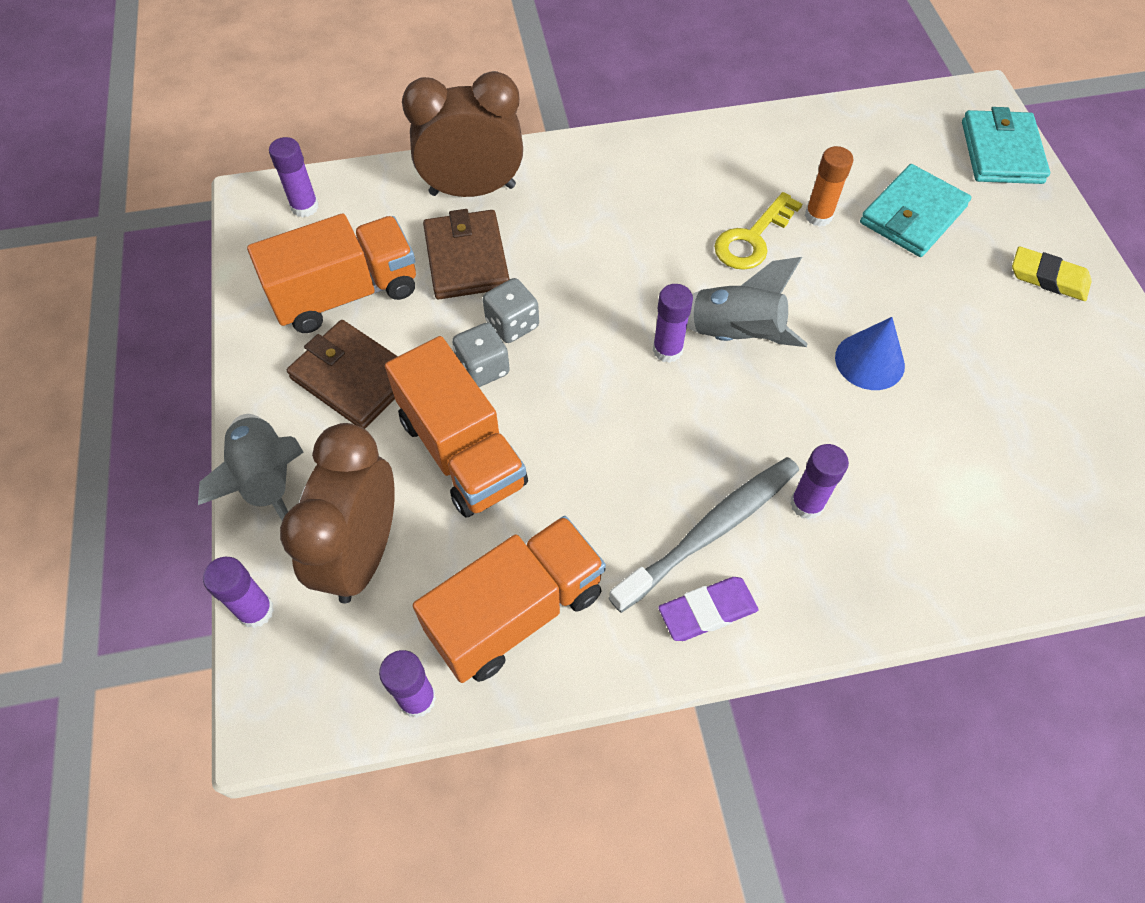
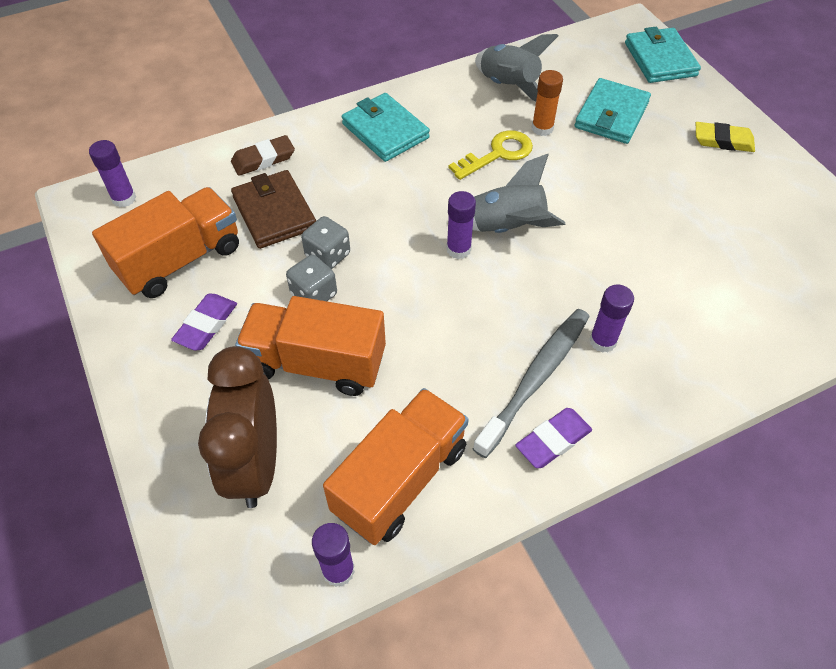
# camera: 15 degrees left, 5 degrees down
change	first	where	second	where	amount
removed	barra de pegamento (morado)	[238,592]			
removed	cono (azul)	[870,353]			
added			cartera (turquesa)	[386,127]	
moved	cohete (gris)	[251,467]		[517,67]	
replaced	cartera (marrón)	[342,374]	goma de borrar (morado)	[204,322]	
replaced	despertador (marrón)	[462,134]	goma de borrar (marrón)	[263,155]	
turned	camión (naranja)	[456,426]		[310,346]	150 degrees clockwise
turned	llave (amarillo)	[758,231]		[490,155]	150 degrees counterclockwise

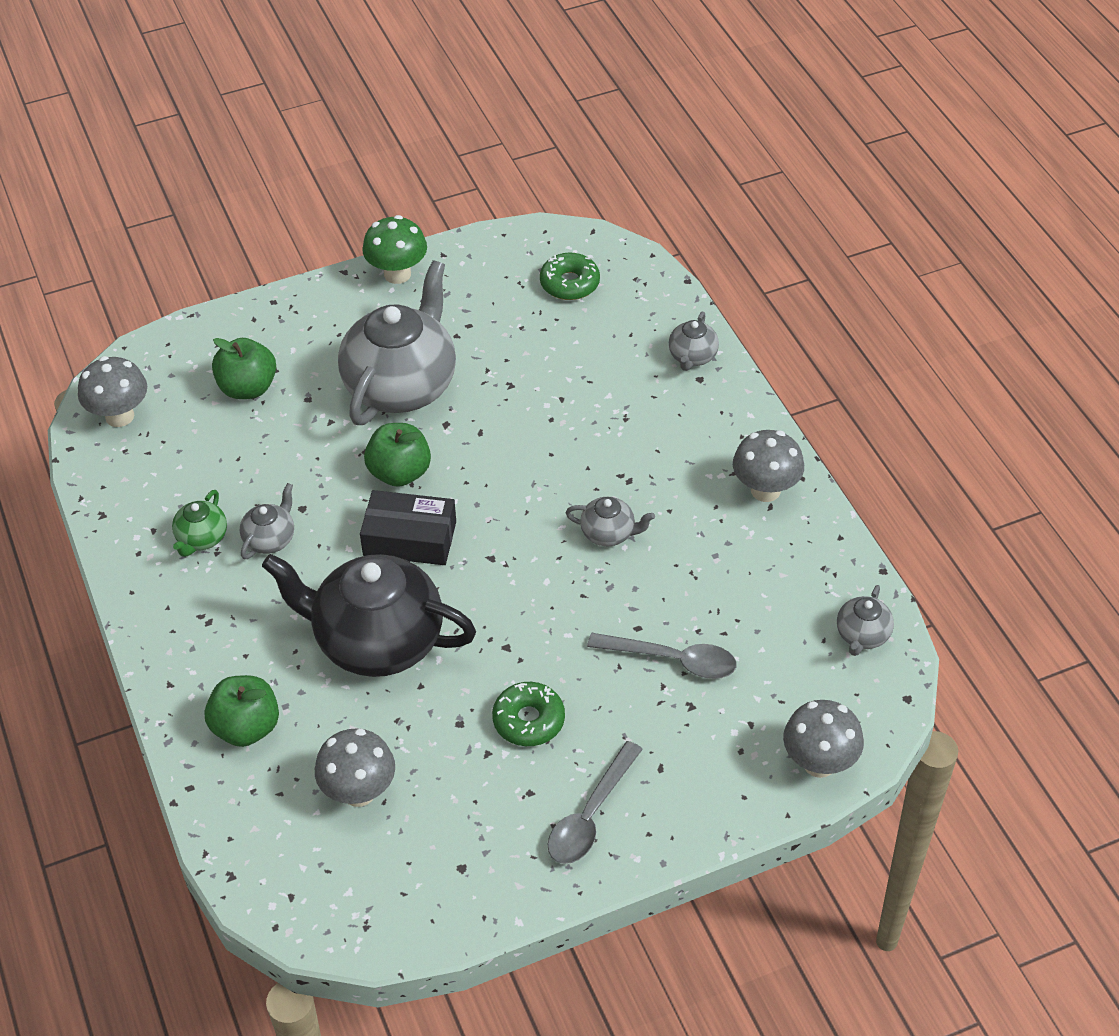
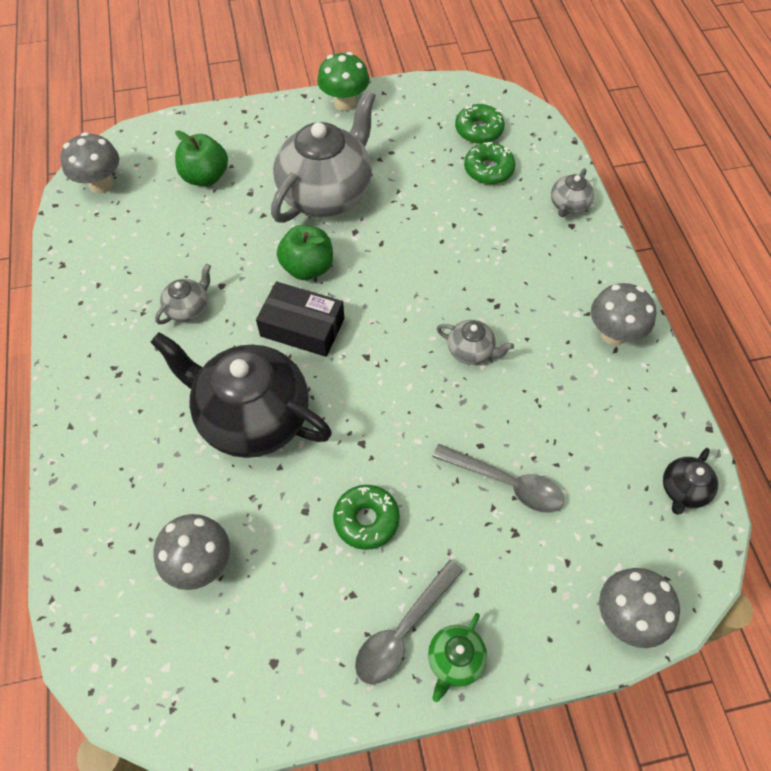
# camera: 10 degrees right, 10 degrees up
change	first	where	second	where	amount
removed	manzana (verde)	[242,711]			
added			rosquilla (verde)	[490,163]	
moved	tetera (verde)	[199,523]		[457,657]	
recoloured	tetera (gris)	[865,620]	tetera (negro)	[690,481]	

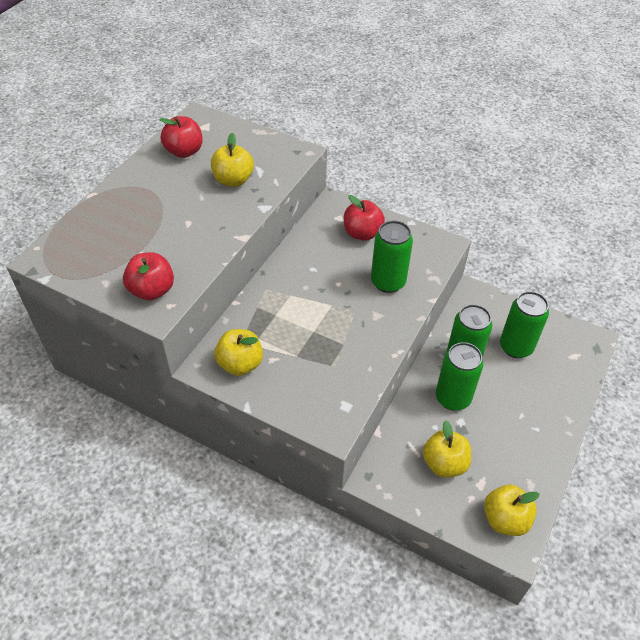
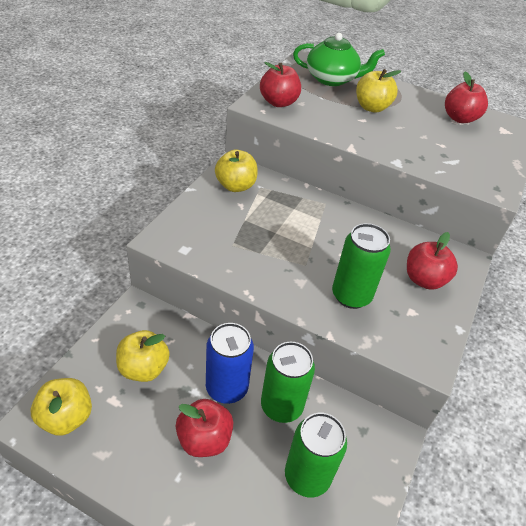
# camera: 85 degrees right, 5 degrees down
change	first	where	second	where	amount
added			manzana (rojo)	[205,428]	
added			tetera (verde)	[339,59]	
moved	manzana (amarillo)	[232,160]		[378,90]	
recoloured	lata (verde)	[459,376]	lata (azul)	[230,363]	

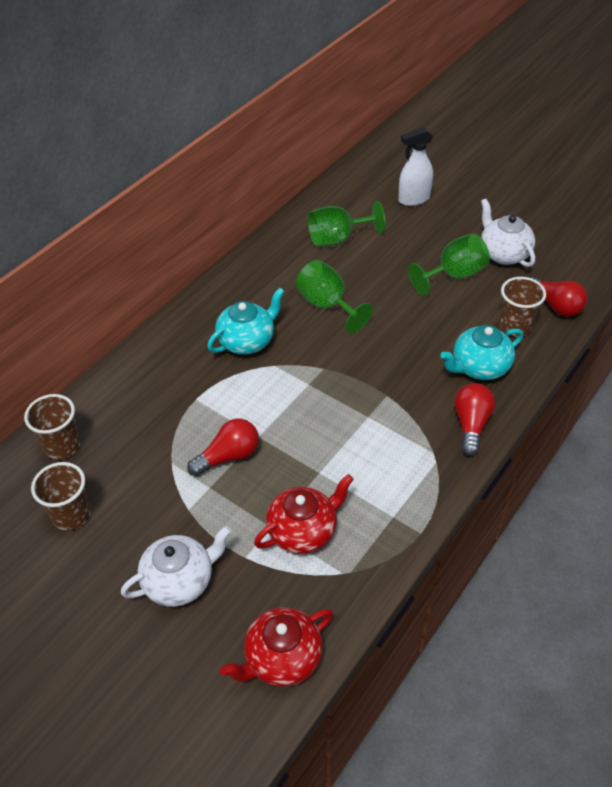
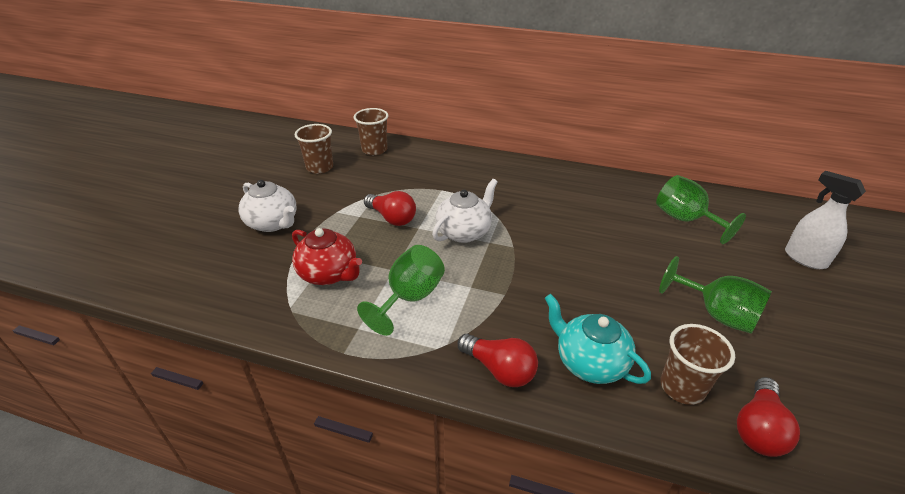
# camera: 70 degrees right, 10 degrees down
change	first	where	second	where	amount
removed	tetera (turquesa)	[246,321]			
removed	tetera (rojo)	[276,647]			
moved	copa (verde)	[334,296]		[401,290]	
moved	tetera (blanco)	[508,233]		[465,211]	
turned	bombilla (rojo)	[474,419]		[498,360]	45 degrees clockwise

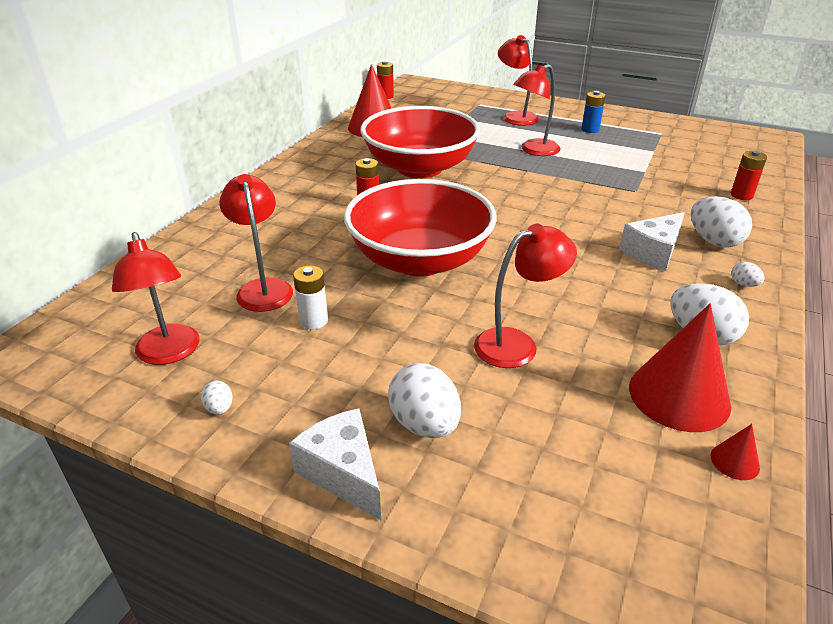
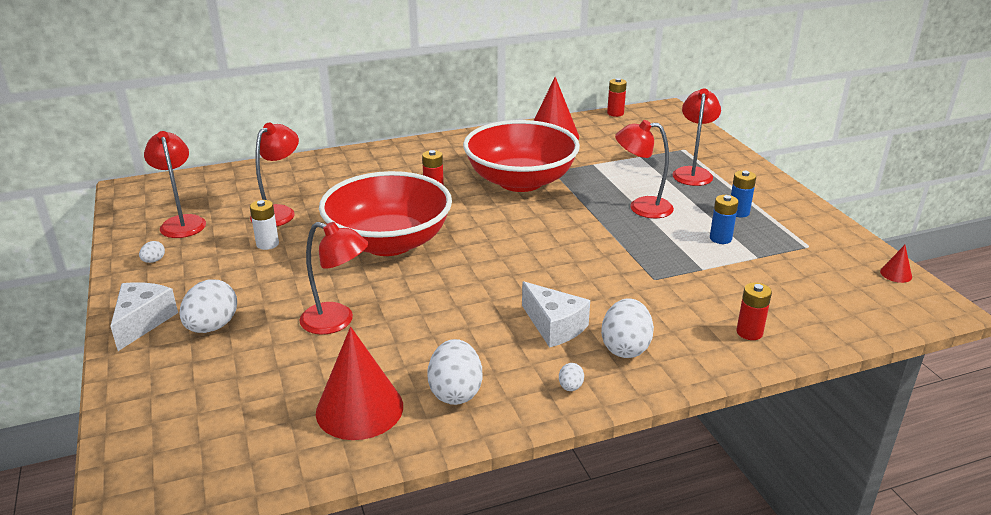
# camera: 45 degrees right, 5 degrees down
change	first	where	second	where	amount
added			pila (azul)	[724,219]	
moved	cono (rojo)	[735,452]		[896,264]	
turned	lámpara (rojo)	[155,298]		[175,184]	135 degrees clockwise
turned	queso (blanco)	[652,241]		[556,314]	135 degrees counterclockwise

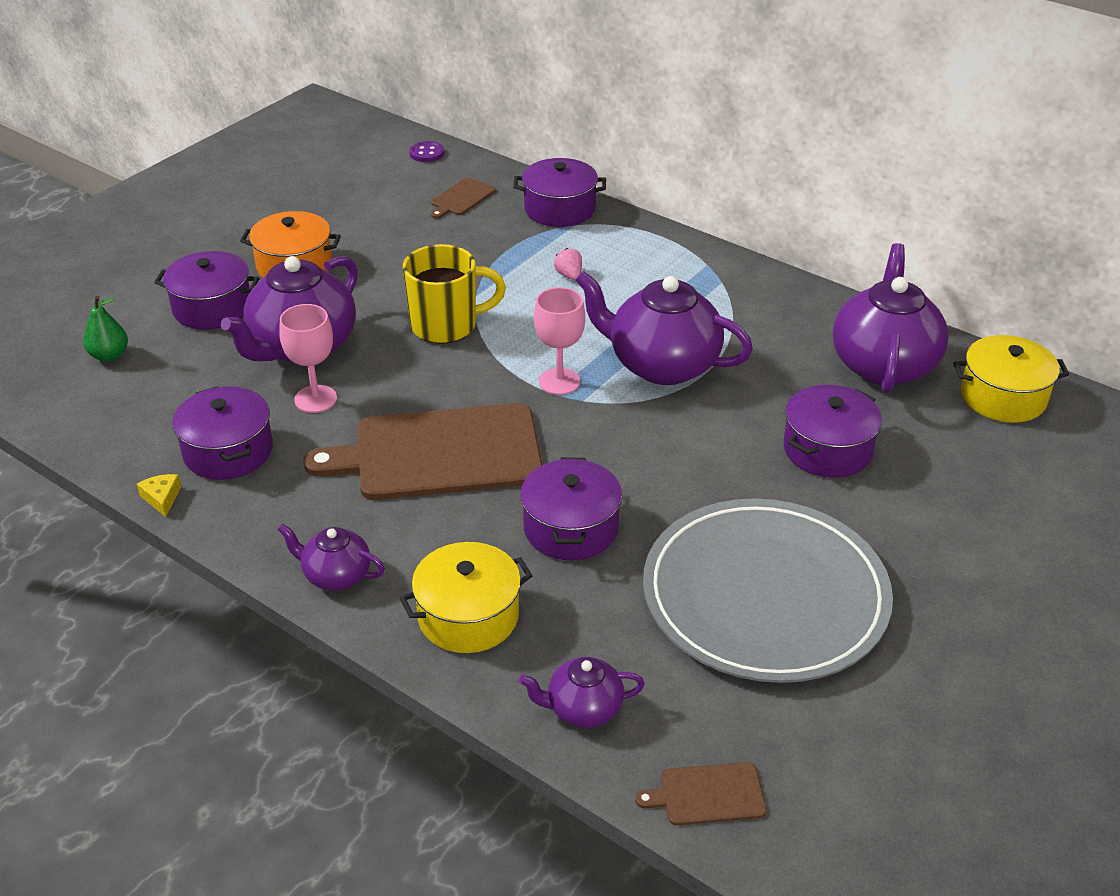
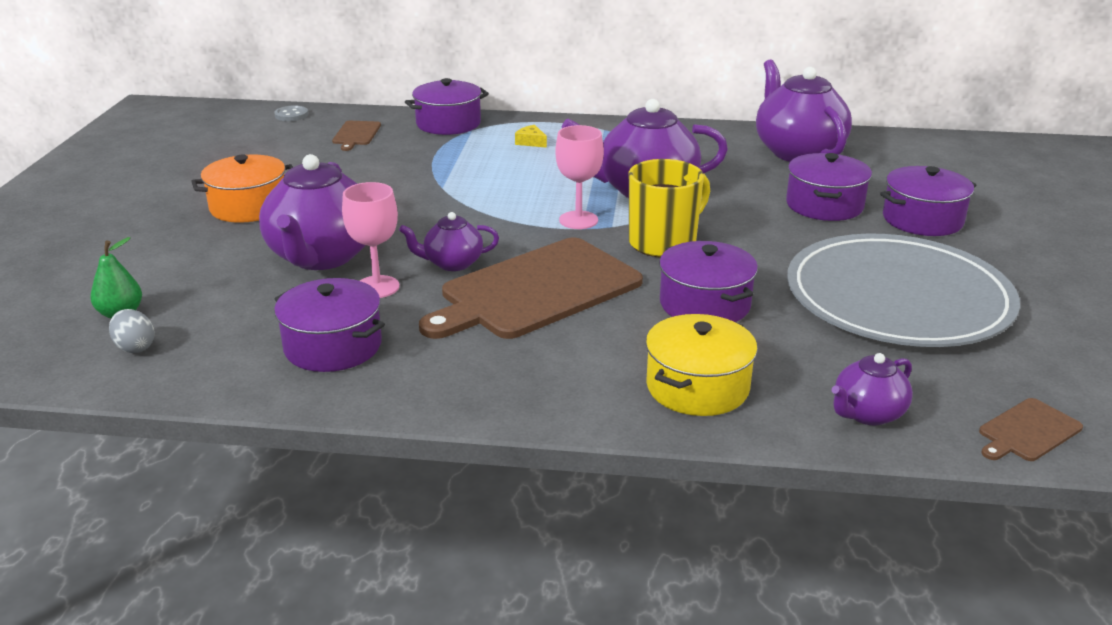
# camera: 30 degrees left, 10 degrees down
change	first	where	second	where	amount
removed	fresa (rosa)	[568,264]			
removed	olla (amarillo)	[1011,379]			
added			huevo (gris)	[132,331]	
moved	queso (amarillo)	[159,495]		[531,136]	
moved	olla (morado)	[206,290]		[928,201]	
moved	tetera (morado)	[331,557]		[449,241]	
moved	taza (amarillo)	[454,294]		[669,208]	
recoloured	botón (morado)	[426,151]	botón (gris)	[291,113]	

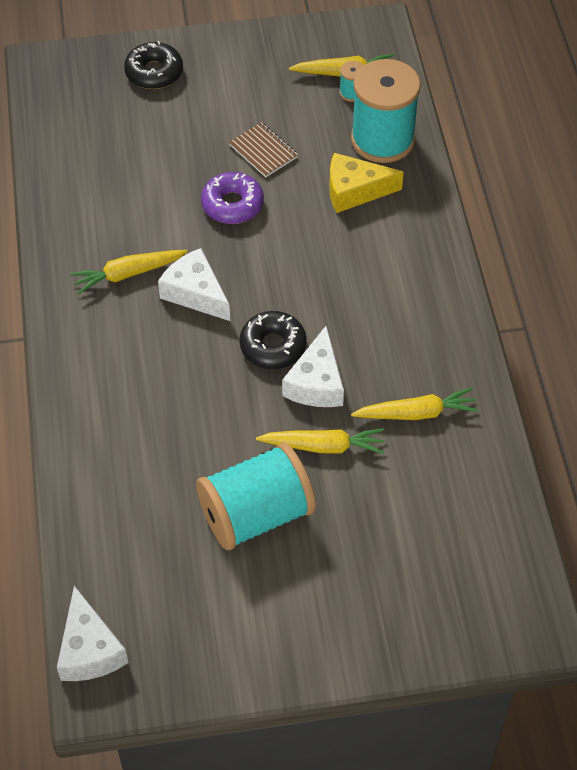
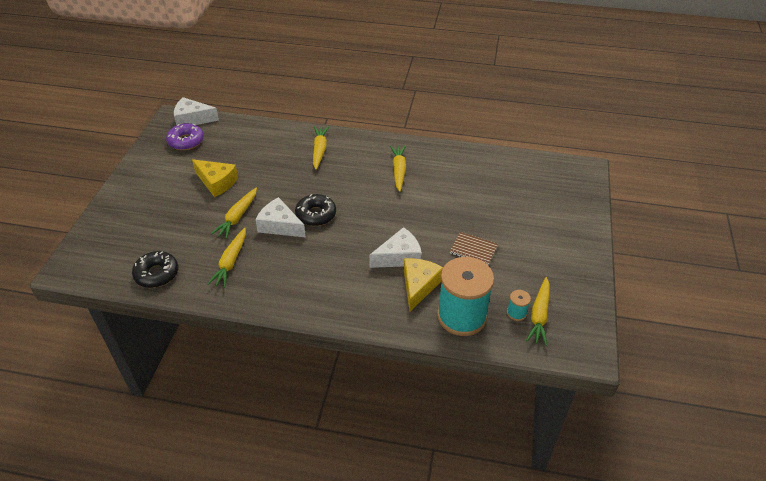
# camera: 110 degrees right, 10 degrees down
change	first	where	second	where	amount
added			zanahoria (amarillo)	[321,148]	
moved	rosquilla (negro)	[153,65]		[155,269]	
moved	queso (blanco)	[194,284]		[395,247]	
moved	rosquilla (morado)	[232,198]		[185,136]	
replaced	carrete (turquesa)	[256,496]	queso (amarillo)	[215,178]	
turned	cuaderno (marrón)	[263,149]		[474,248]	45 degrees clockwise

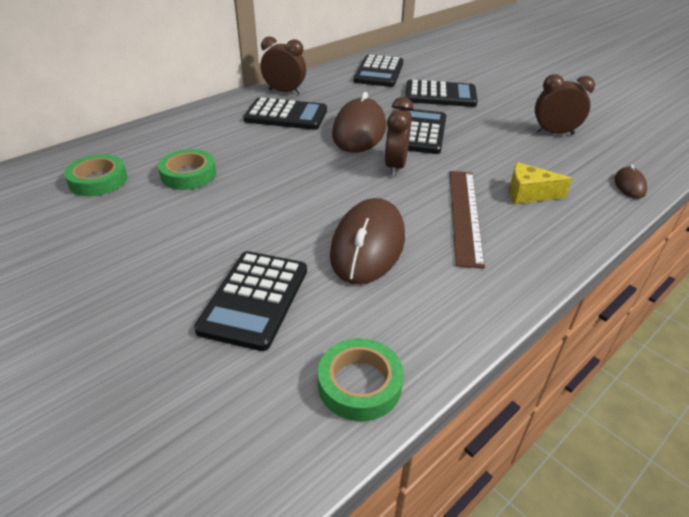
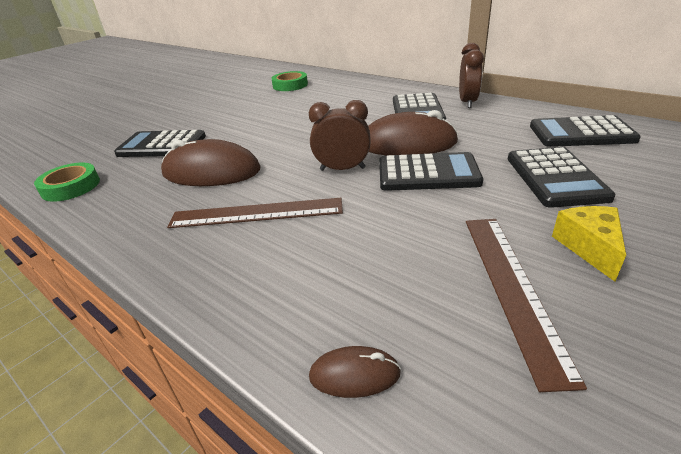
# camera: 85 degrees right, 5 degrees down
change	first	where	second	where	amount
removed	cinta adhesiva (verde)	[187,169]			
moved	queso (amarillo)	[540,183]		[589,244]	
replaced	despertador (marrón)	[565,104]	regla (marrón)	[526,305]	

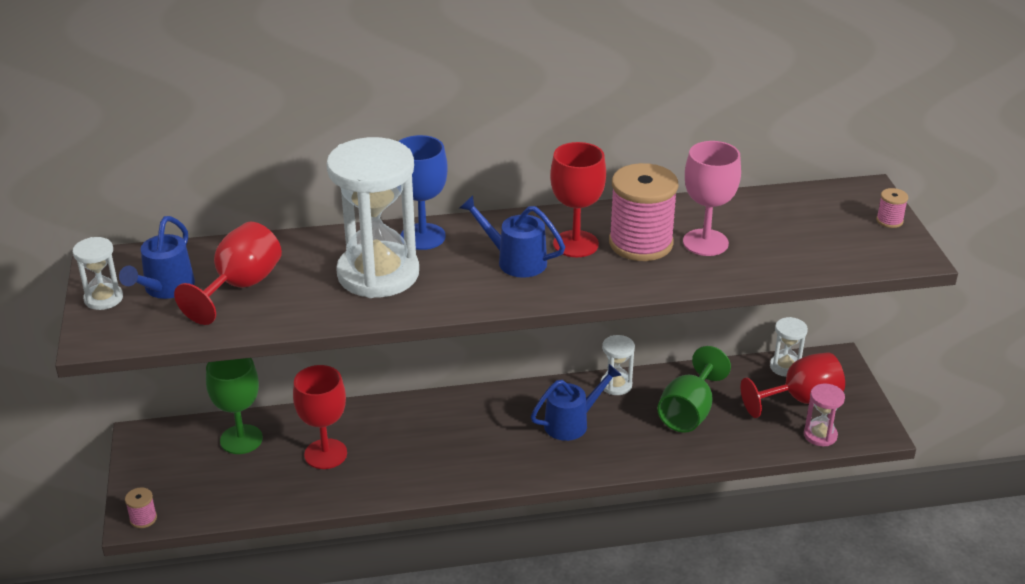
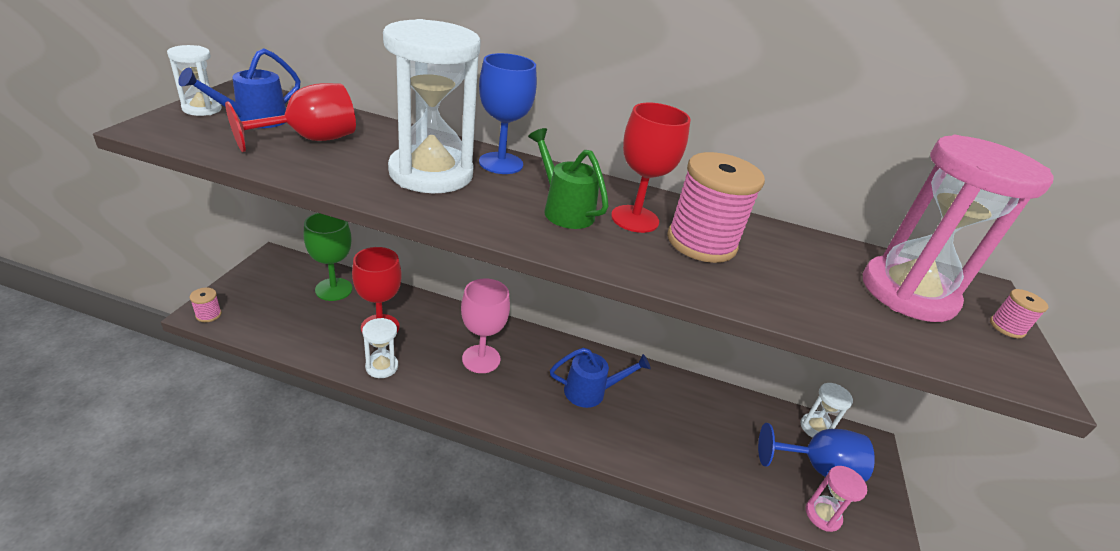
# camera: 20 degrees right, 0 degrees up
change	first	where	second	where	amount
removed	copa (verde)	[694,389]			
added			reloj de arena (rosa)	[958,228]	
moved	reloj de arena (blanco)	[618,365]		[380,348]	
moved	copa (rosa)	[712,198]		[485,326]	
recoloured	regadera (azul)	[512,236]	regadera (verde)	[568,178]	
recoloured	copa (rojo)	[793,385]	copa (azul)	[816,452]	

